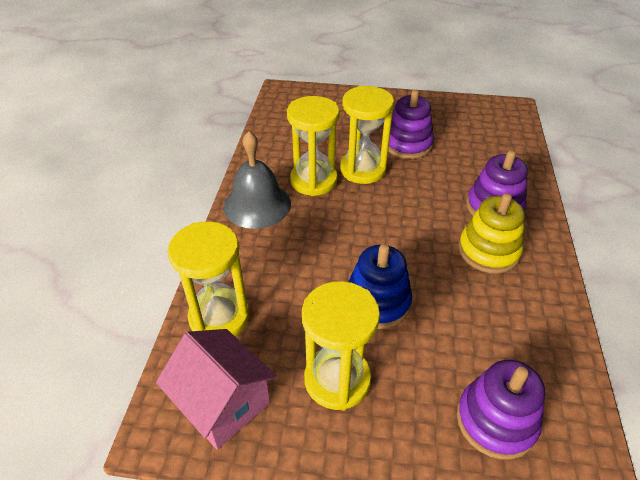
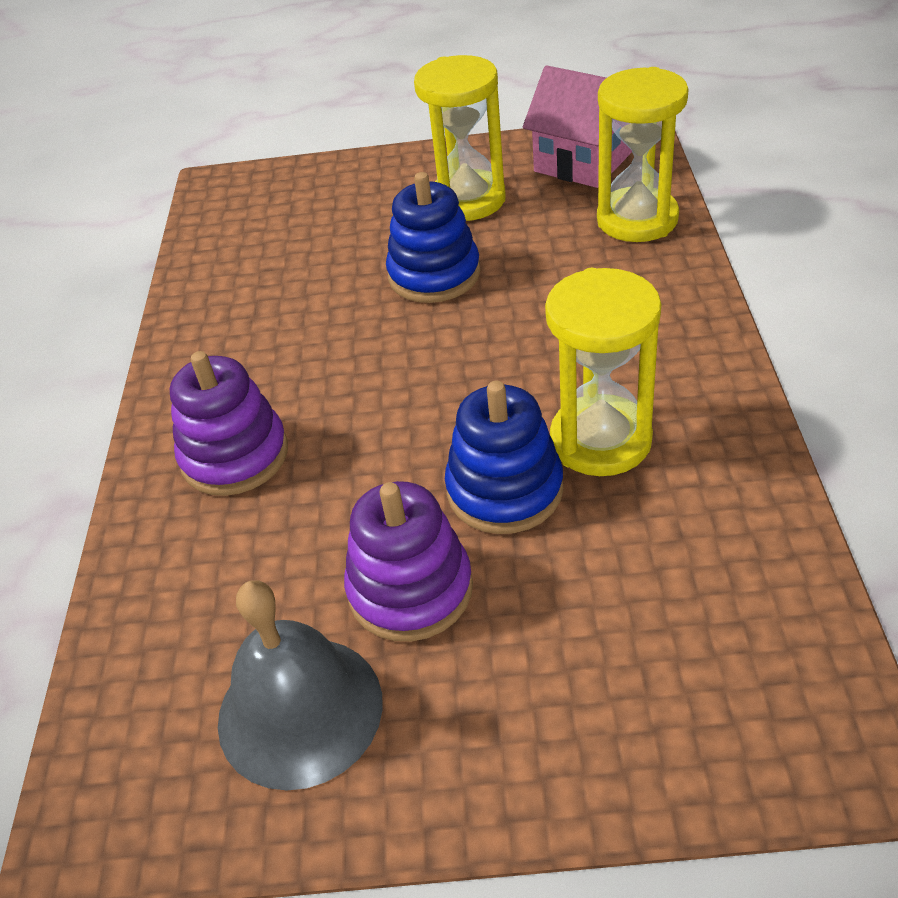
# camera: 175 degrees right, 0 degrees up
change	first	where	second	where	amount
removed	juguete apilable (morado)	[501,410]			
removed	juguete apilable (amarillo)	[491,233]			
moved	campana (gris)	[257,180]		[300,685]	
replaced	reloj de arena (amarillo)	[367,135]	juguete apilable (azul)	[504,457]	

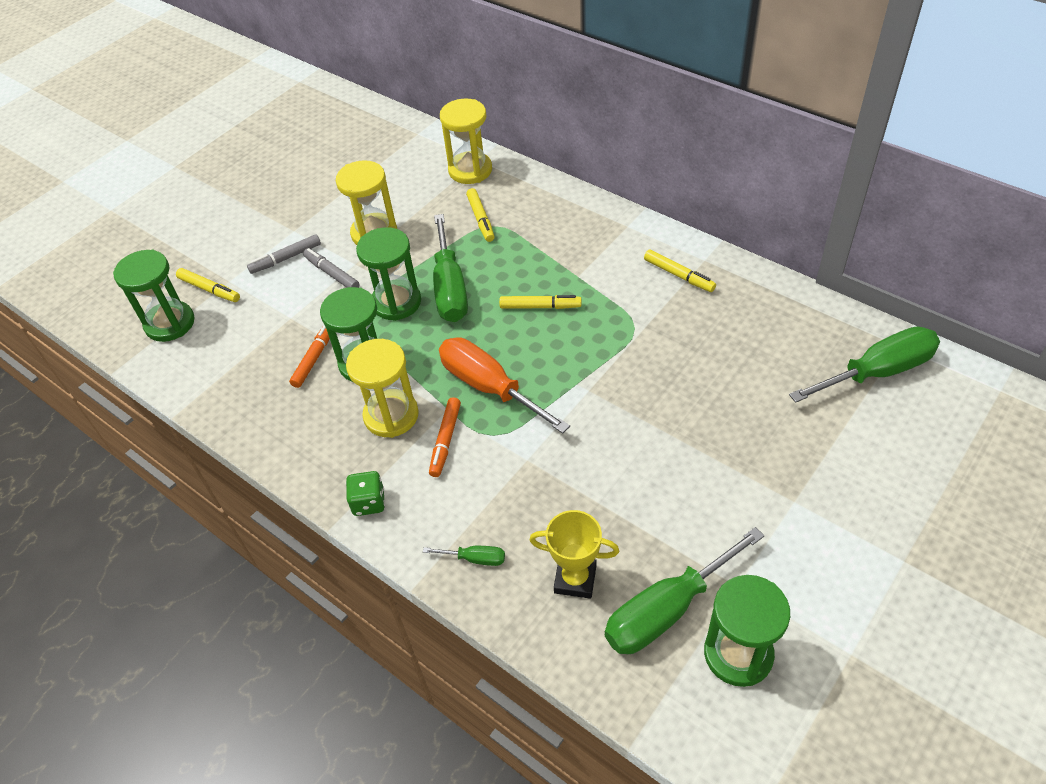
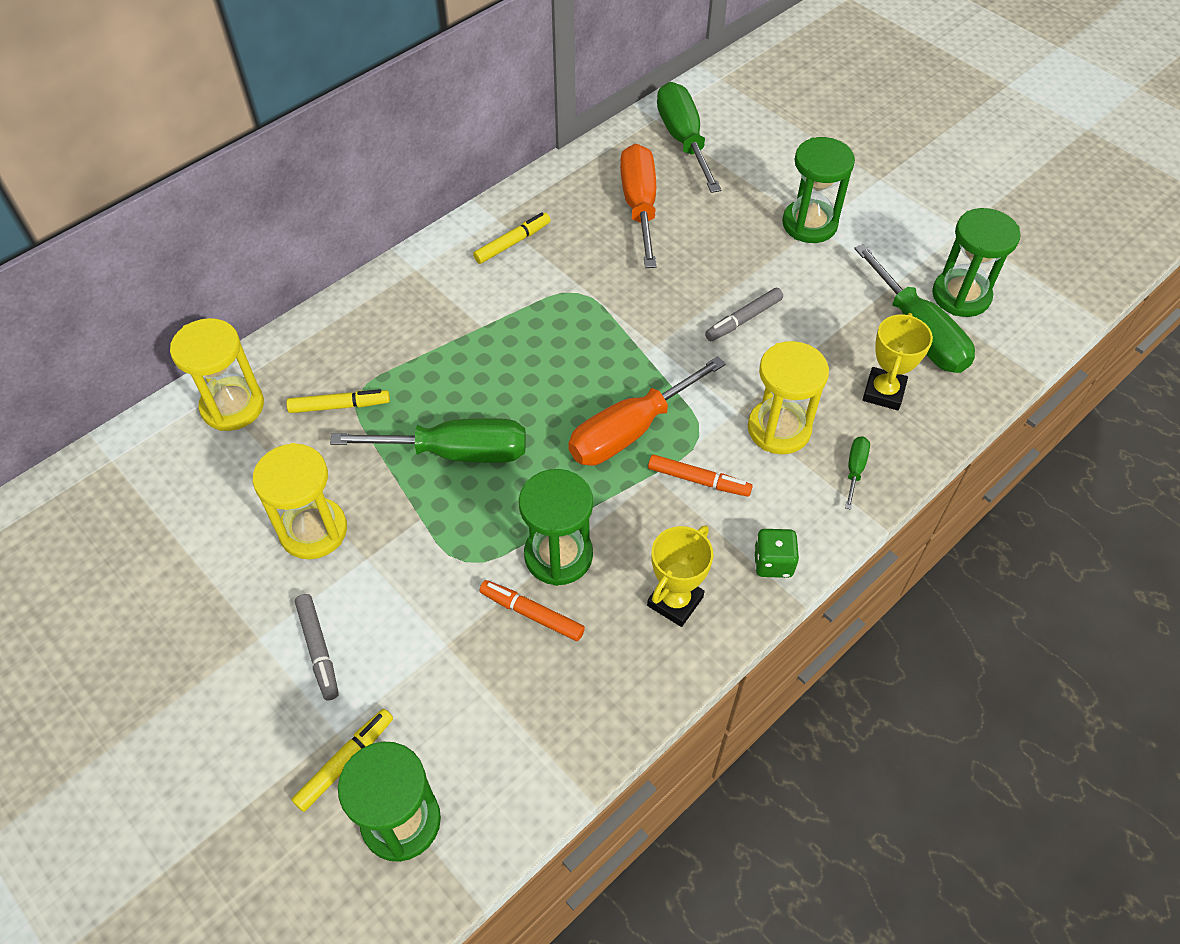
# camera: 85 degrees left, 5 degrees up
change	first	where	second	where	amount
removed	rotulador (amarillo)	[540,302]			
added			destornillador (naranja)	[638,206]	
added			trofeo (amarillo)	[680,576]	
moved	rotulador (gris)	[331,268]		[744,314]	
moved	reloj de arena (amarillo)	[382,388]		[788,397]	
moved	reloj de arena (verde)	[388,274]		[818,190]	

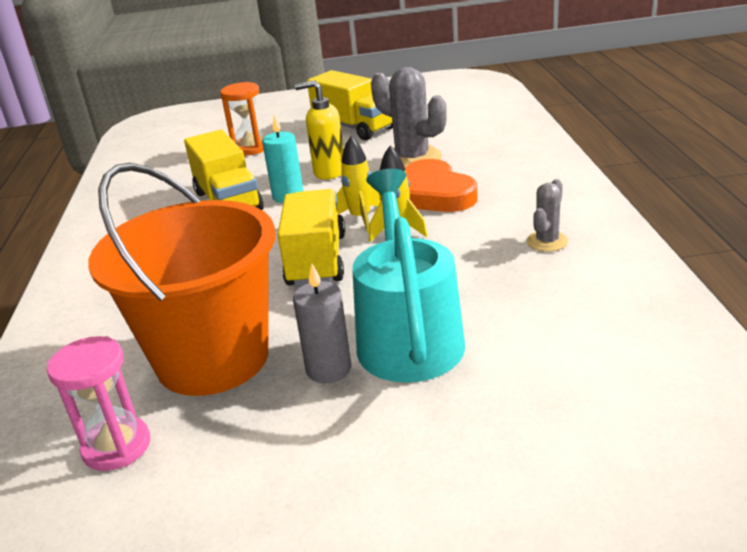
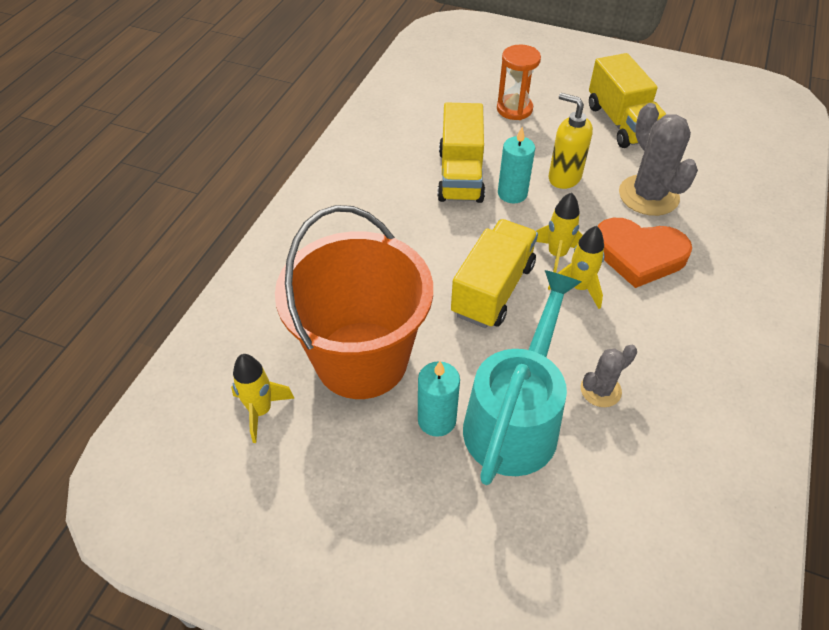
# camera: 25 degrees right, 20 degrees up
change	first	where	second	where	amount
moved	cactus (gris)	[547,215]		[609,376]	
replaced	reloj de arena (rosa)	[98,403]	cohete (amarillo)	[263,398]	
recoloured	vela (gris)	[322,323]	vela (turquesa)	[439,399]	
turned	corazón (naranja)	[441,185]		[644,253]	75 degrees counterclockwise

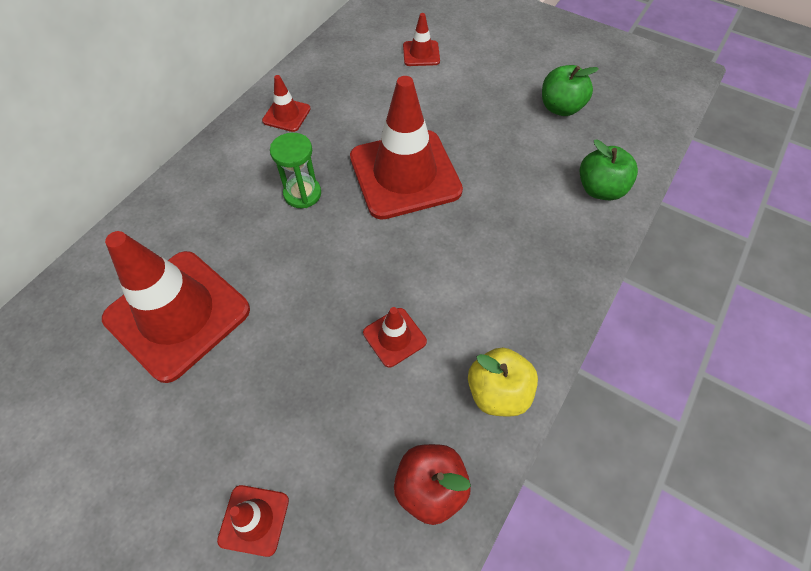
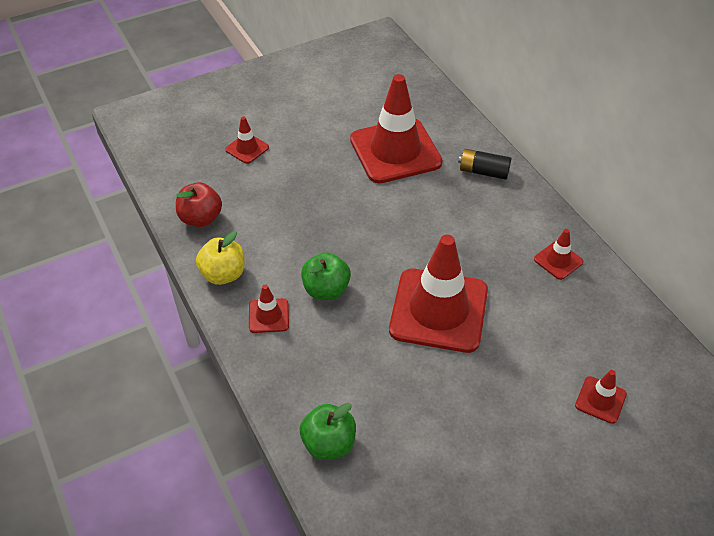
# camera: 120 degrees right, 10 degrees down
change	first	where	second	where	amount
removed	reloj de arena (verde)	[295,170]			
added			pila (negro)	[484,164]	
moved	cono de tráfico (rojo)	[395,337]		[269,308]	
moved	manzana (verde)	[570,90]		[326,276]	

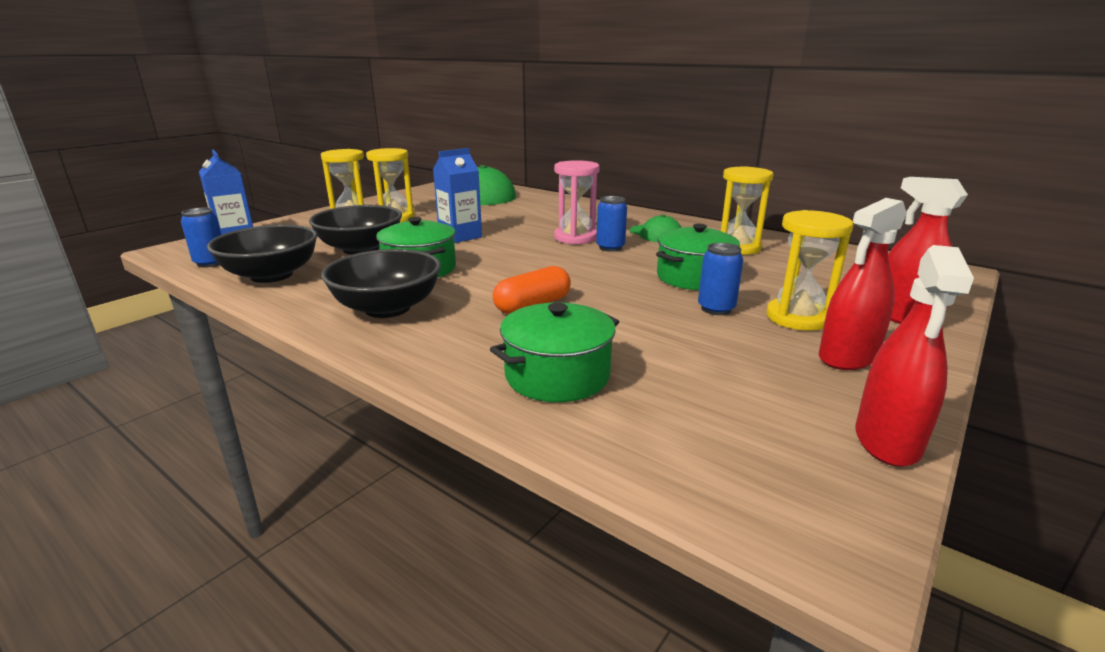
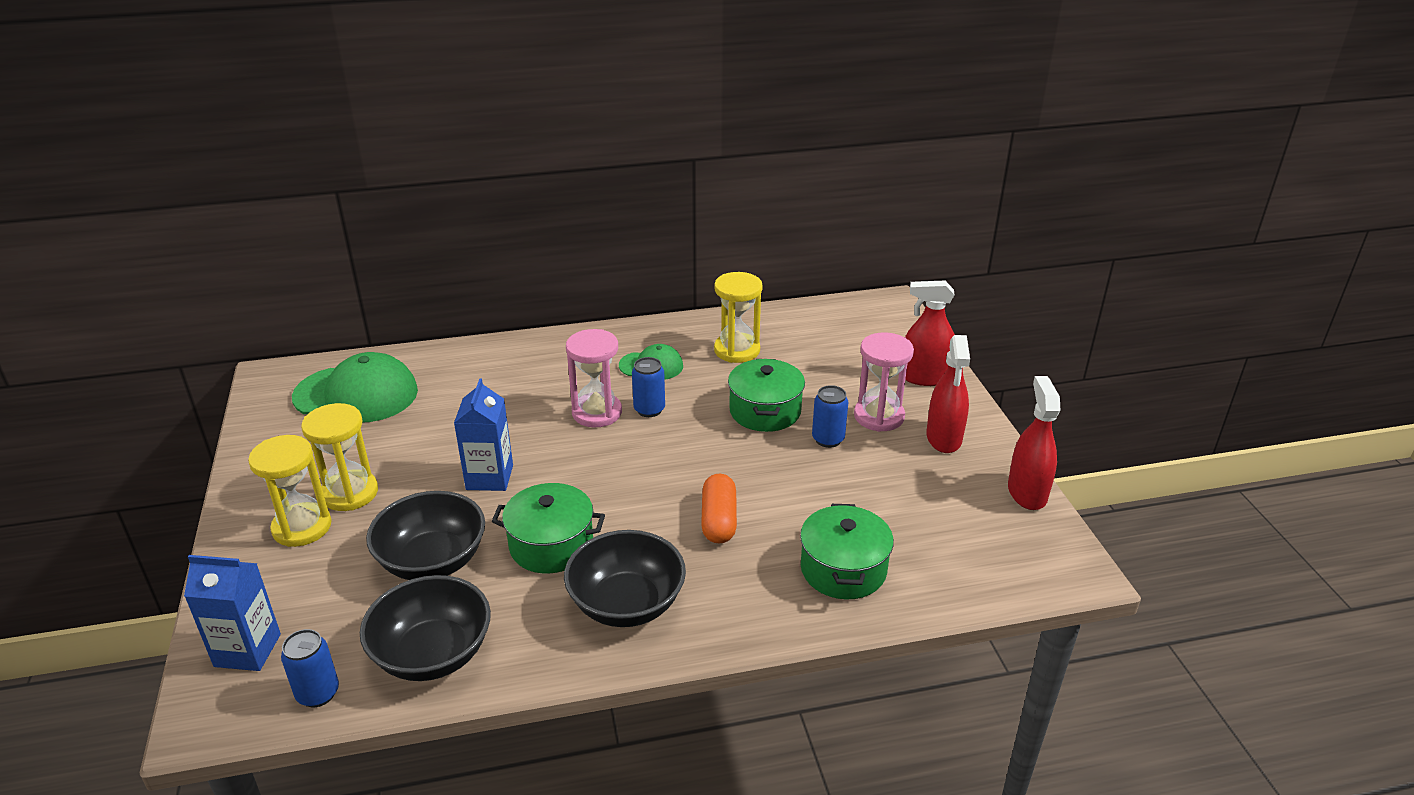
# camera: 50 degrees left, 10 degrees up
change	first	where	second	where	amount
recoloured	reloj de arena (amarillo)	[810,270]	reloj de arena (rosa)	[884,382]	
turned	pulverizador (rojo)	[914,356]		[1034,443]	150 degrees counterclockwise

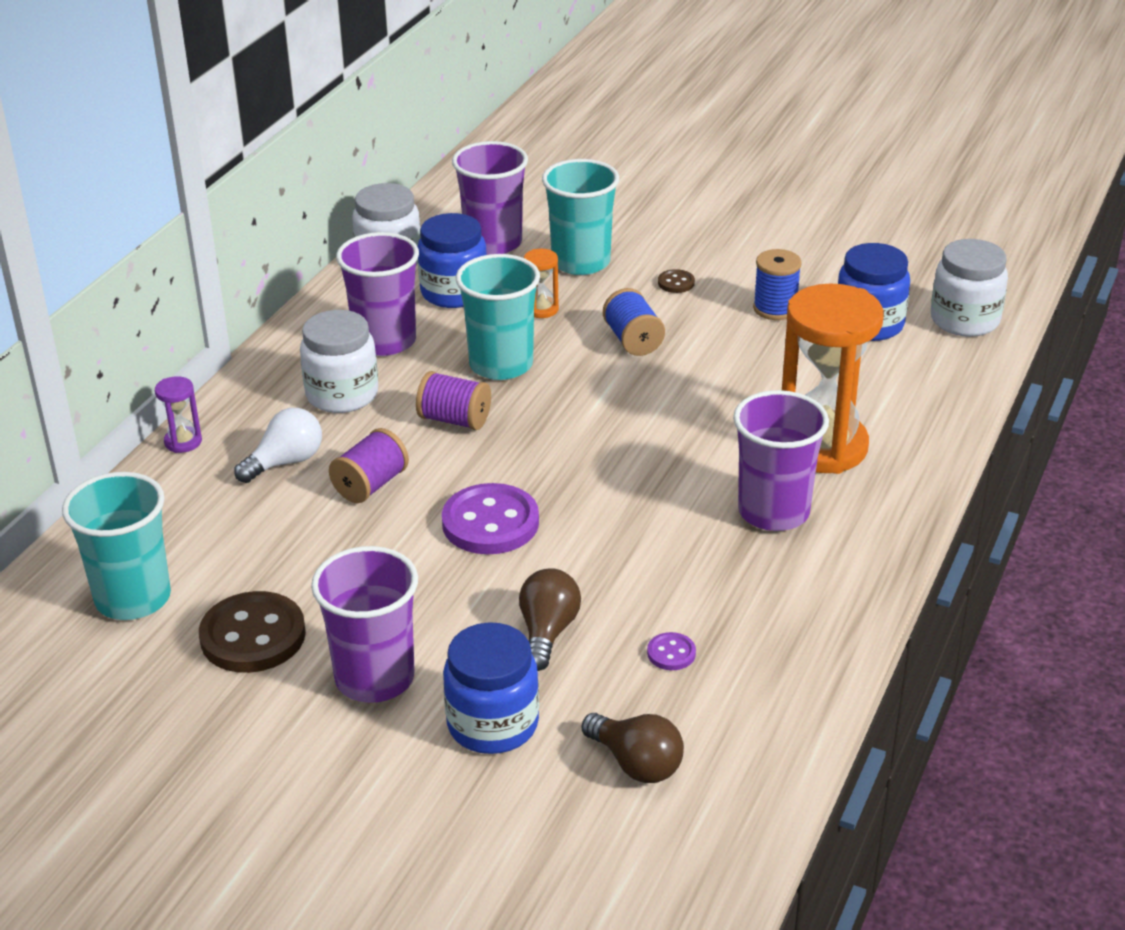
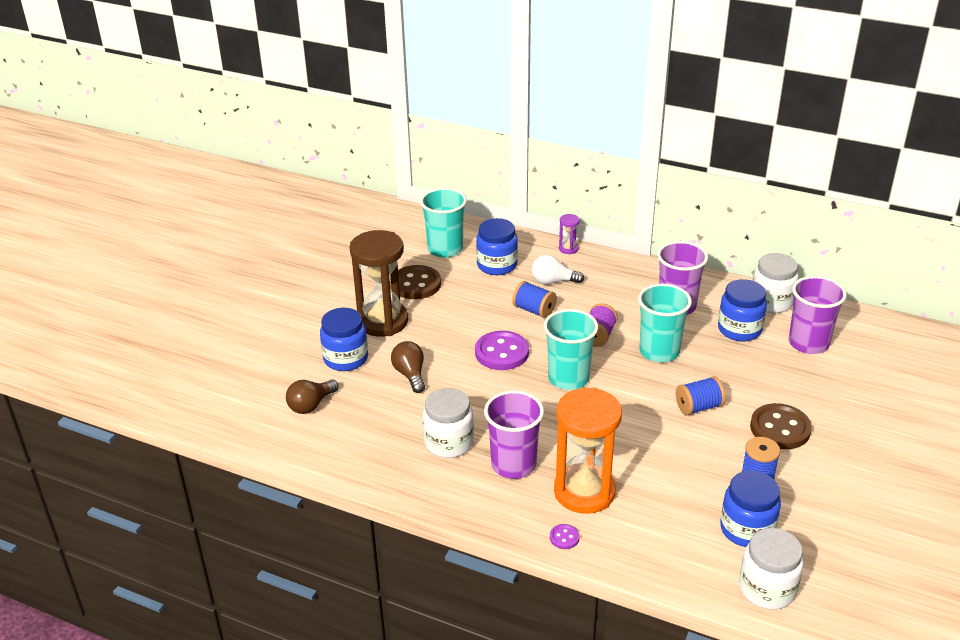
# camera: 90 degrees right, 0 degrees up
change	first	where	second	where	amount
removed	reloj de arena (naranja)	[541,283]			
added			tarro (azul)	[497,246]	
moved	tarro (blanco)	[339,361]		[448,423]	
moved	vaso (turquesa)	[580,217]		[571,349]	
moved	botón (morado)	[671,651]		[565,536]	
replaced	vaso (morado)	[364,624]	reloj de arena (marrón)	[379,283]	
recoloured	carrete (morado)	[369,465]	carrete (azul)	[534,299]	
turned	bombilla (blanco)	[278,445]		[557,269]	135 degrees clockwise
turned	bombilla (marrón)	[550,619]		[408,367]	120 degrees counterclockwise
resized	botón (marrón)	[676,281]		[781,426]	x2.19

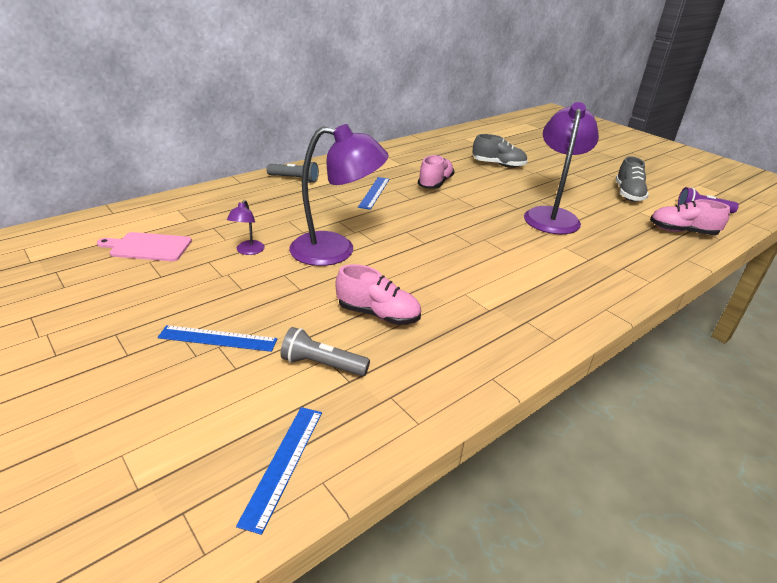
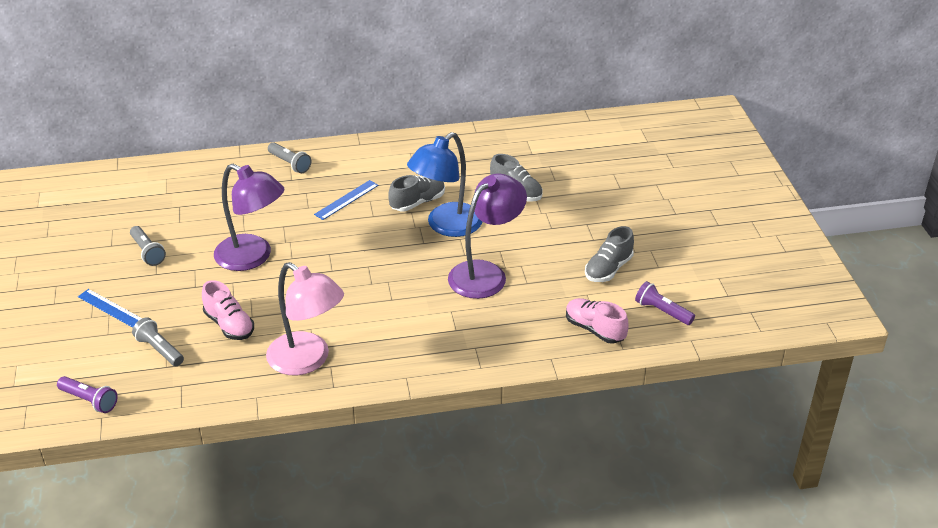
# camera: 30 degrees right, 5 degrees up
change	first	where	second	where	amount
removed	tabla de cortar (rosa)	[144,246]			
removed	lámpara (morado)	[246,227]			
added			lámpara de mano (gris)	[148,246]	
added			lámpara (rosa)	[305,318]	
added			lámpara (azul)	[444,184]	
replaced	regla (azul)	[279,471]	lámpara de mano (morado)	[87,394]	
recoloured	zapato (rosa)	[436,172]	zapato (gris)	[416,193]	

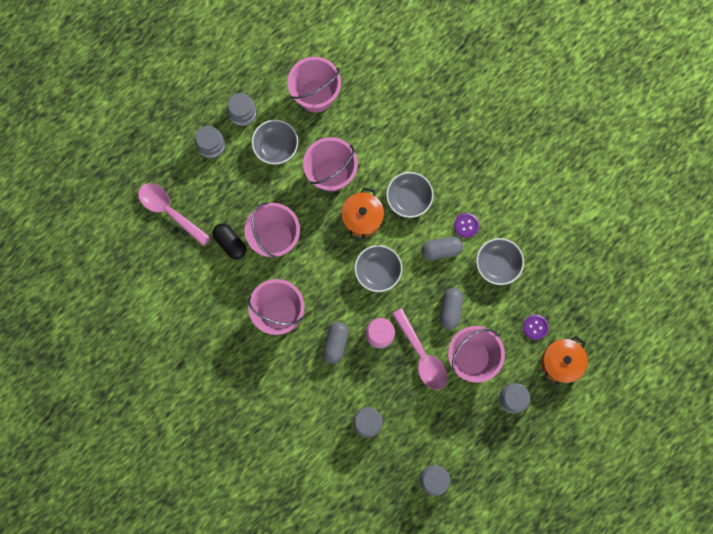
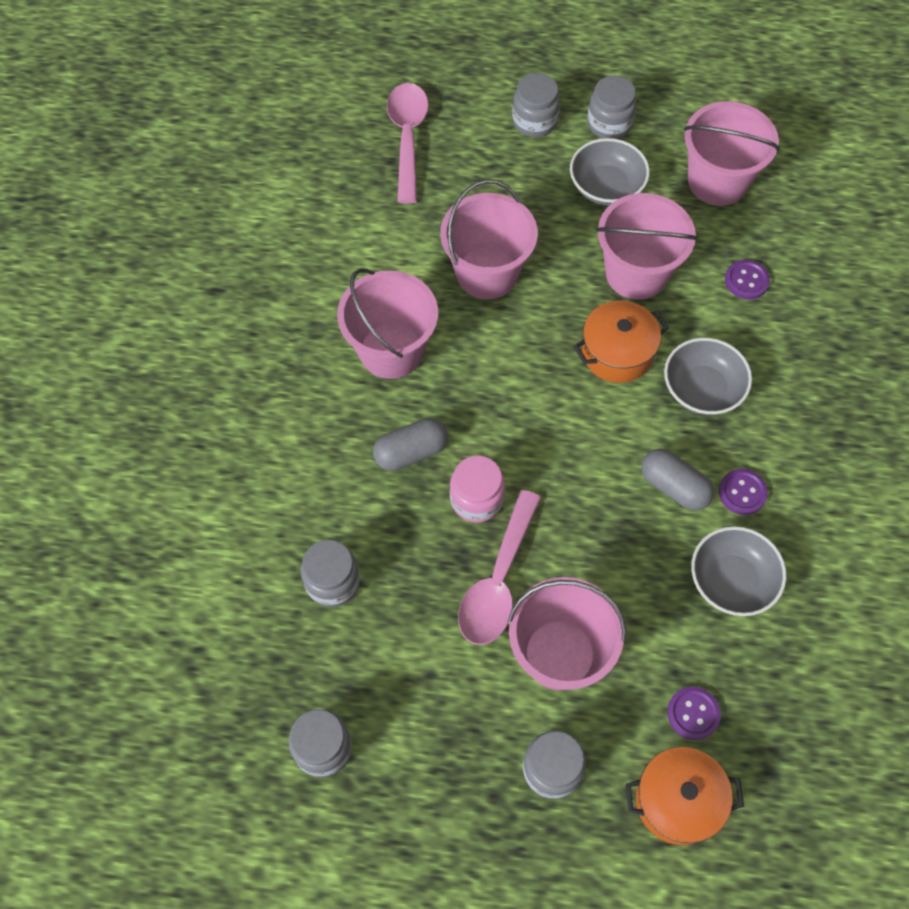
# camera: 50 degrees right, 15 degrees down
change	first	where	second	where	amount
removed	cápsula (negro)	[229,241]			
removed	cuenco (gris)	[378,268]			
removed	cápsula (gris)	[451,309]			
added			botón (morado)	[747,279]	

